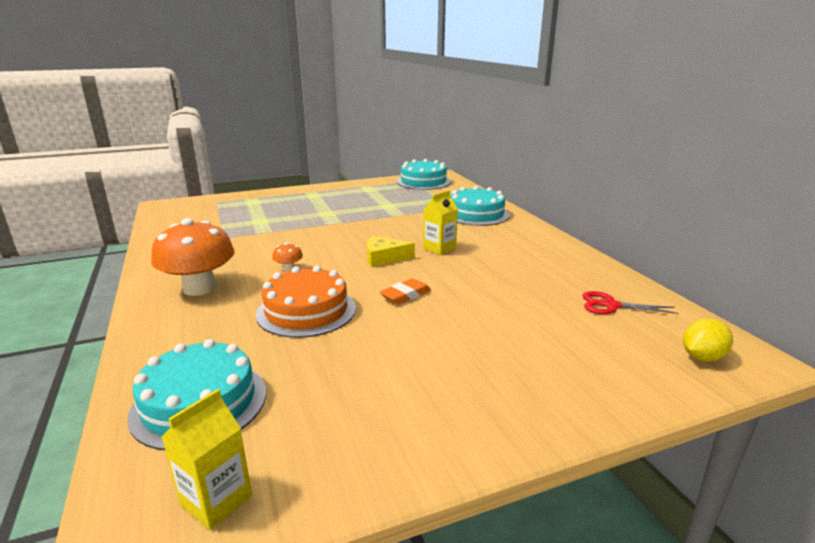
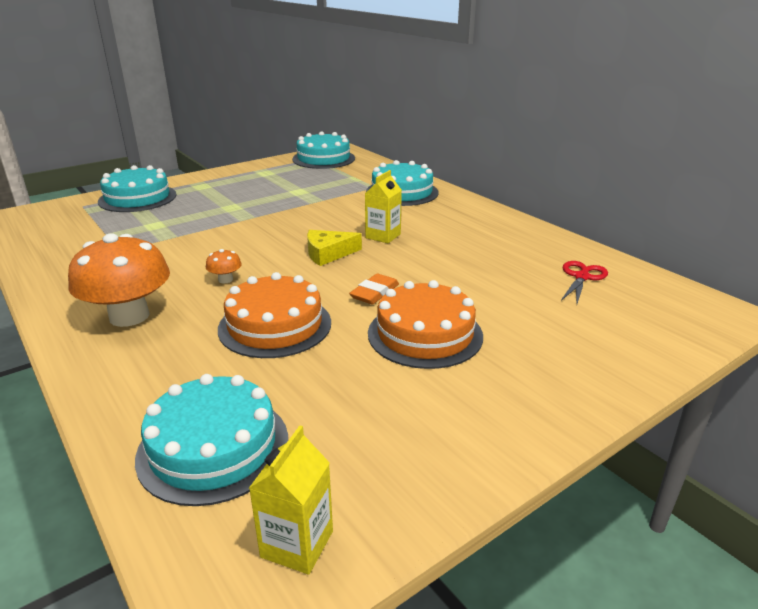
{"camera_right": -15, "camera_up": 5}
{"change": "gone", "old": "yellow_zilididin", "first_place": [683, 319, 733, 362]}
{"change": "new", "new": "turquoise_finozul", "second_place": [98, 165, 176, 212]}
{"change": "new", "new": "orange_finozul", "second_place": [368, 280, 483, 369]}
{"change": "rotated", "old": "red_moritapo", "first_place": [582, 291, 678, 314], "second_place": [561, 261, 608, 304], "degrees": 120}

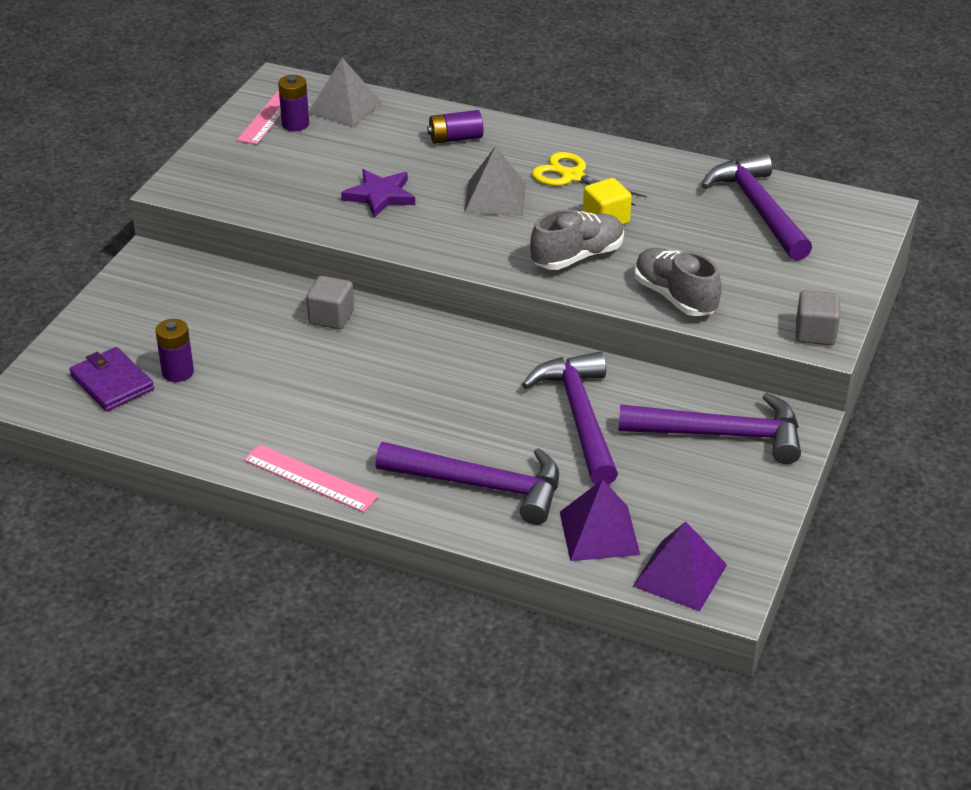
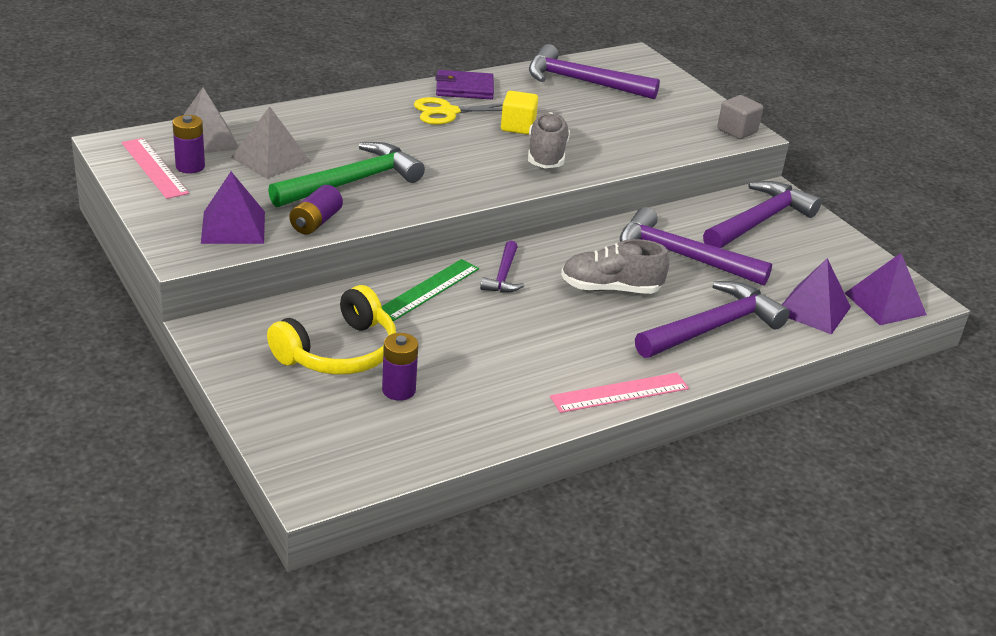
{"camera_right": -55, "camera_up": -5}
{"change": "new", "new": "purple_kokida", "second_place": [201, 172, 265, 244]}
{"change": "new", "new": "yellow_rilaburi", "second_place": [267, 285, 396, 375]}
{"change": "new", "new": "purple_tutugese", "second_place": [480, 241, 524, 293]}
{"change": "shifted", "old": "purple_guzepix", "first_place": [69, 347, 154, 411], "second_place": [435, 70, 494, 99]}
{"change": "shifted", "old": "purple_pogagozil", "first_place": [427, 110, 483, 144], "second_place": [289, 185, 343, 235]}
{"change": "shifted", "old": "grey_kokida", "first_place": [464, 146, 526, 216], "second_place": [231, 106, 311, 179]}
{"change": "shifted", "old": "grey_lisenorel", "first_place": [634, 248, 722, 316], "second_place": [561, 239, 669, 294]}
{"change": "swapped", "old": "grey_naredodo", "new": "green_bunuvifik", "first_place": [306, 276, 354, 329], "second_place": [381, 259, 479, 321]}
{"change": "swapped", "old": "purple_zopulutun", "new": "green_tutugese", "first_place": [341, 169, 415, 218], "second_place": [268, 142, 425, 207]}

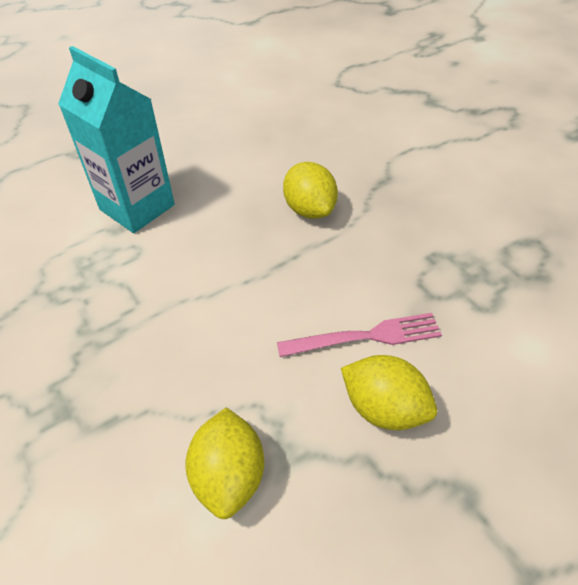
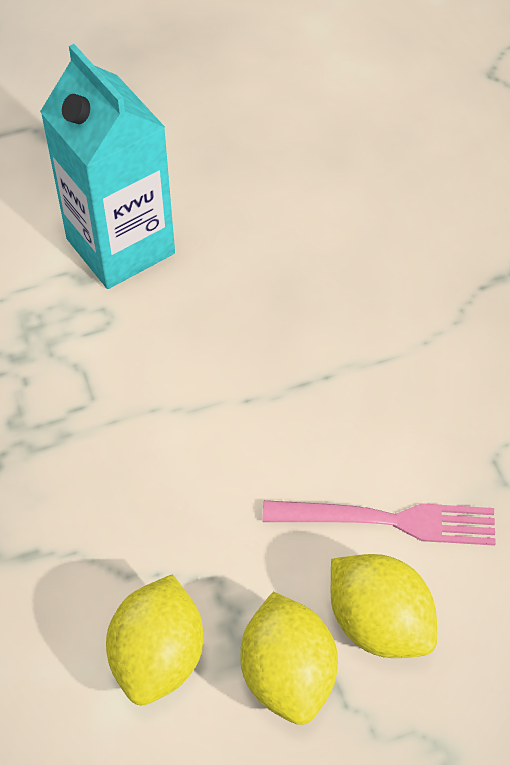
{"camera_right": 15, "camera_up": 5}
{"change": "shifted", "old": "yellow_zilididin", "first_place": [283, 162, 338, 219], "second_place": [240, 592, 338, 725]}

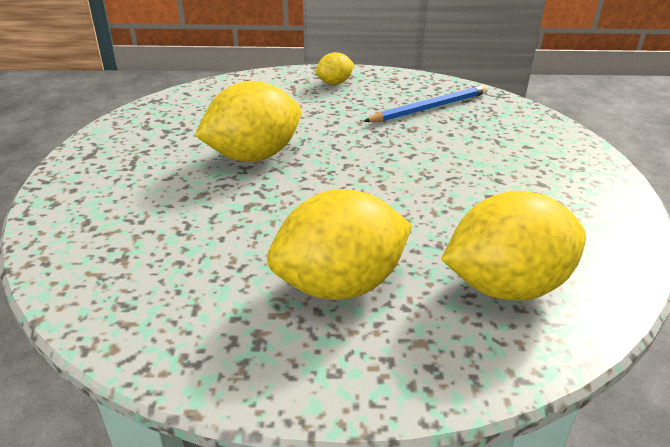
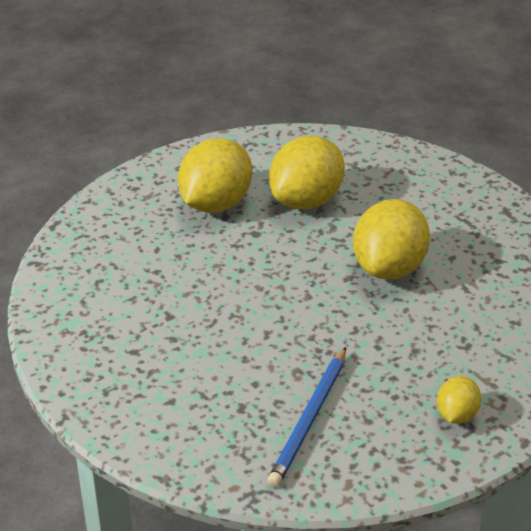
{"camera_right": 145, "camera_up": 5}
{"change": "shifted", "old": "yellow_zilididin", "first_place": [441, 191, 586, 301], "second_place": [269, 136, 345, 209]}

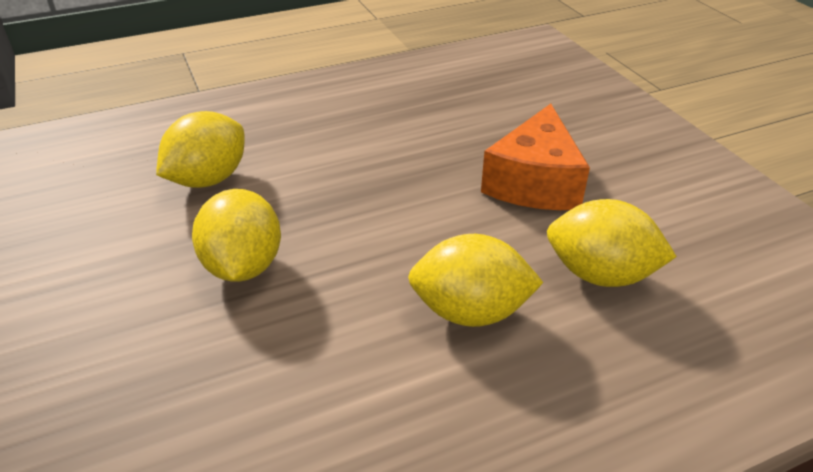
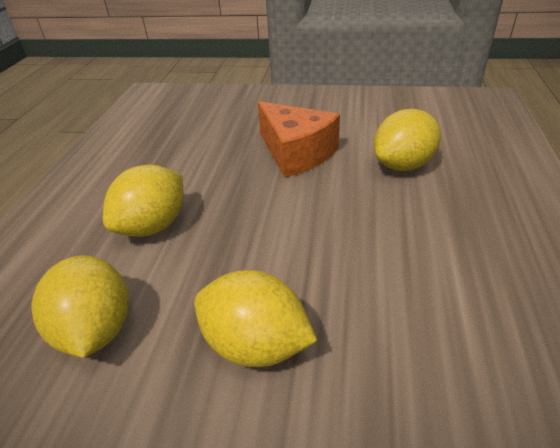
{"camera_right": -55, "camera_up": 0}
{"change": "shifted", "old": "yellow_zilididin", "first_place": [408, 234, 544, 327], "second_place": [103, 165, 184, 237]}

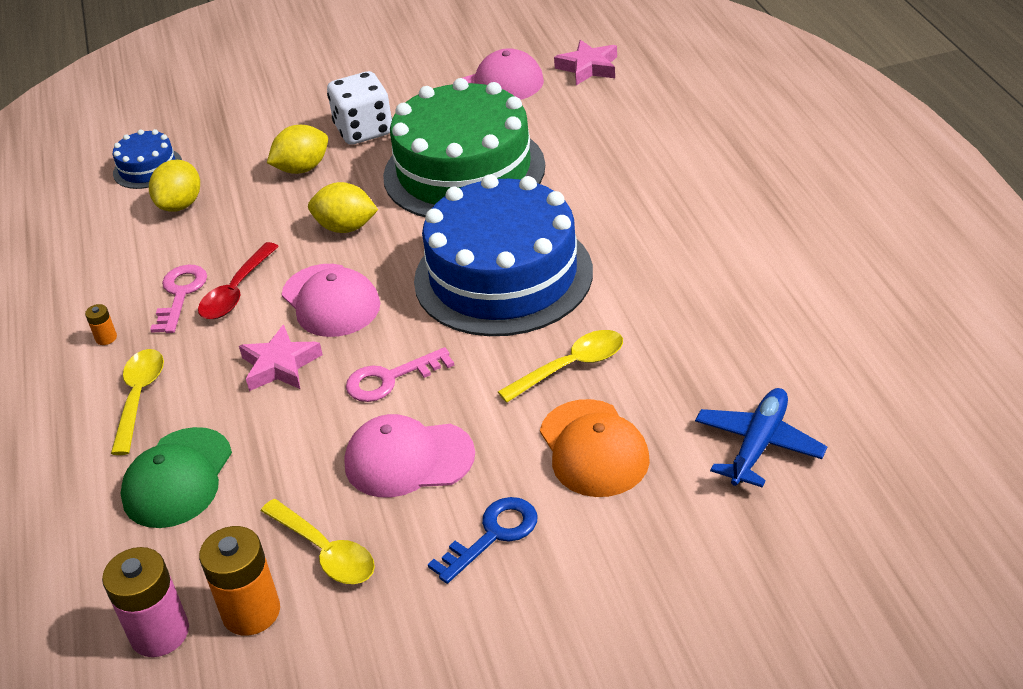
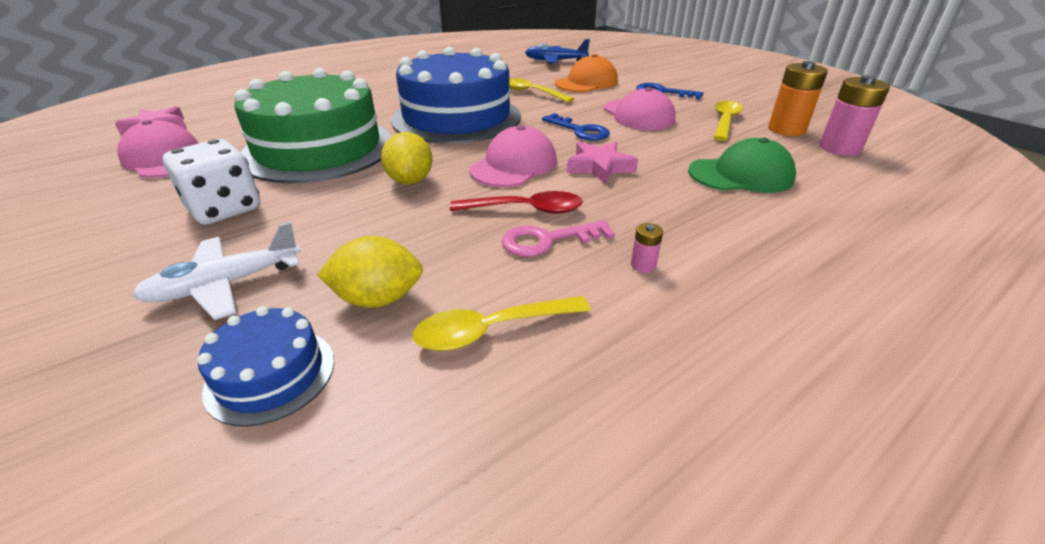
{"camera_right": -115, "camera_up": -5}
{"change": "gone", "old": "yellow_zilididin", "first_place": [267, 125, 328, 174]}
{"change": "new", "new": "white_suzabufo", "second_place": [133, 222, 301, 320]}
{"change": "shifted", "old": "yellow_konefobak", "first_place": [111, 349, 164, 455], "second_place": [413, 296, 591, 351]}
{"change": "repainted", "old": "orange_pogagozil", "new": "pink_pogagozil", "first_place": [85, 304, 117, 345], "second_place": [631, 223, 663, 273]}
{"change": "repainted", "old": "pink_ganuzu", "new": "blue_ganuzu", "first_place": [346, 347, 454, 402], "second_place": [542, 113, 610, 141]}

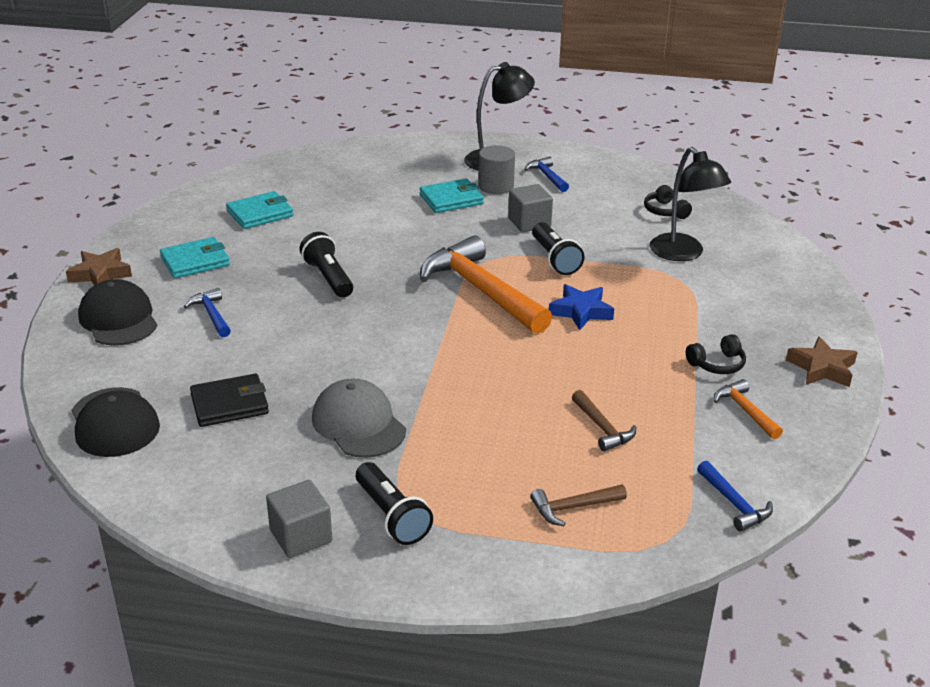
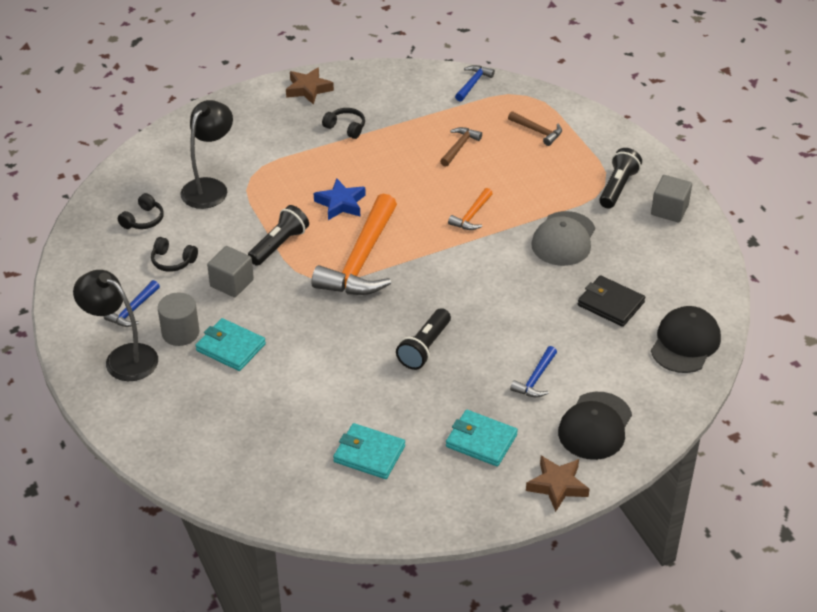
{"camera_right": -125, "camera_up": 10}
{"change": "new", "new": "black_rilaburi", "second_place": [151, 237, 198, 272]}
{"change": "shifted", "old": "orange_tutugese", "first_place": [714, 379, 783, 439], "second_place": [448, 188, 493, 230]}

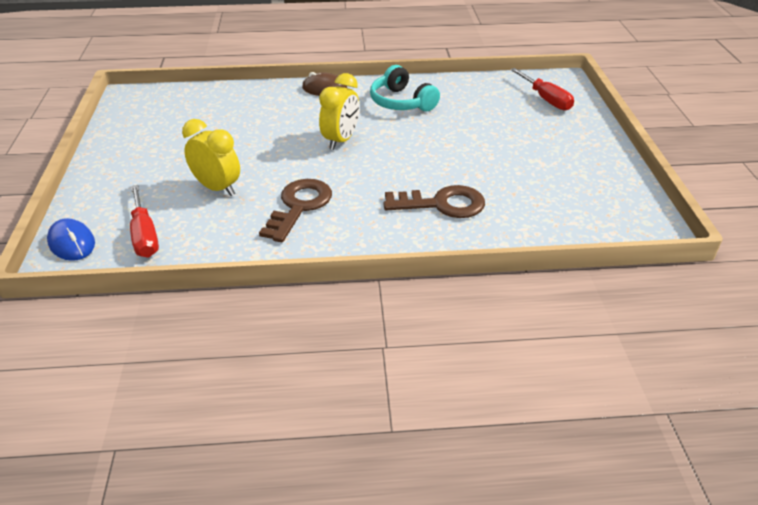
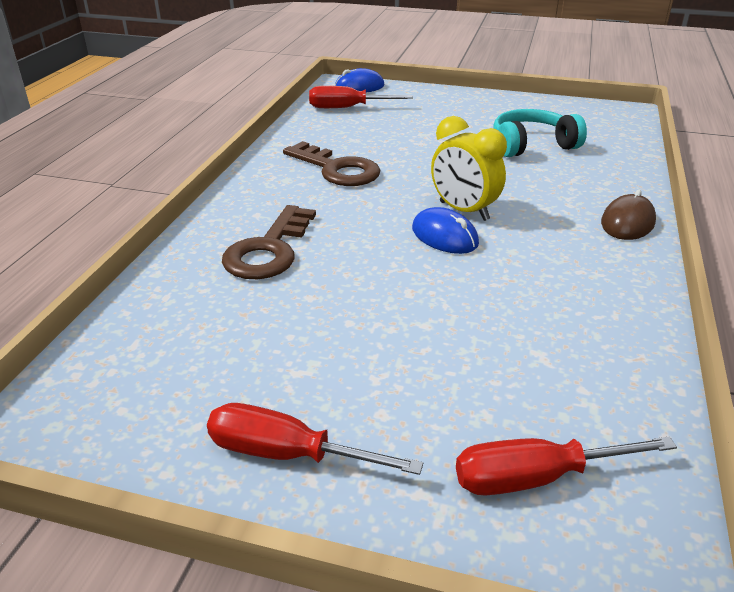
{"camera_right": 110, "camera_up": -5}
{"change": "gone", "old": "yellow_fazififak", "first_place": [182, 119, 240, 196]}
{"change": "new", "new": "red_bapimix", "second_place": [207, 403, 423, 475]}
{"change": "new", "new": "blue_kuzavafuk", "second_place": [412, 207, 479, 254]}
{"change": "shifted", "old": "turquoise_rilaburi", "first_place": [370, 65, 440, 111], "second_place": [494, 109, 587, 157]}

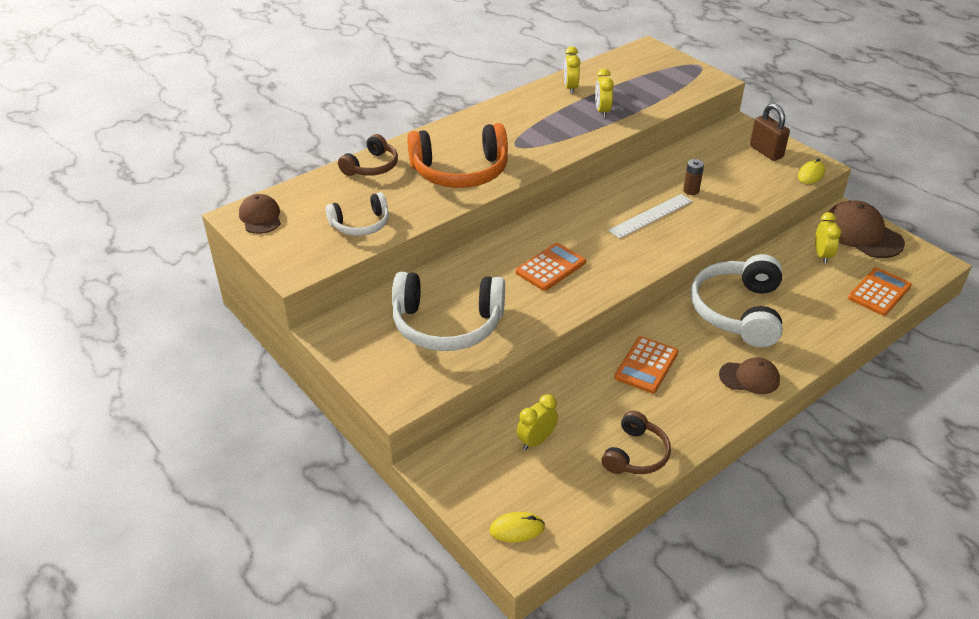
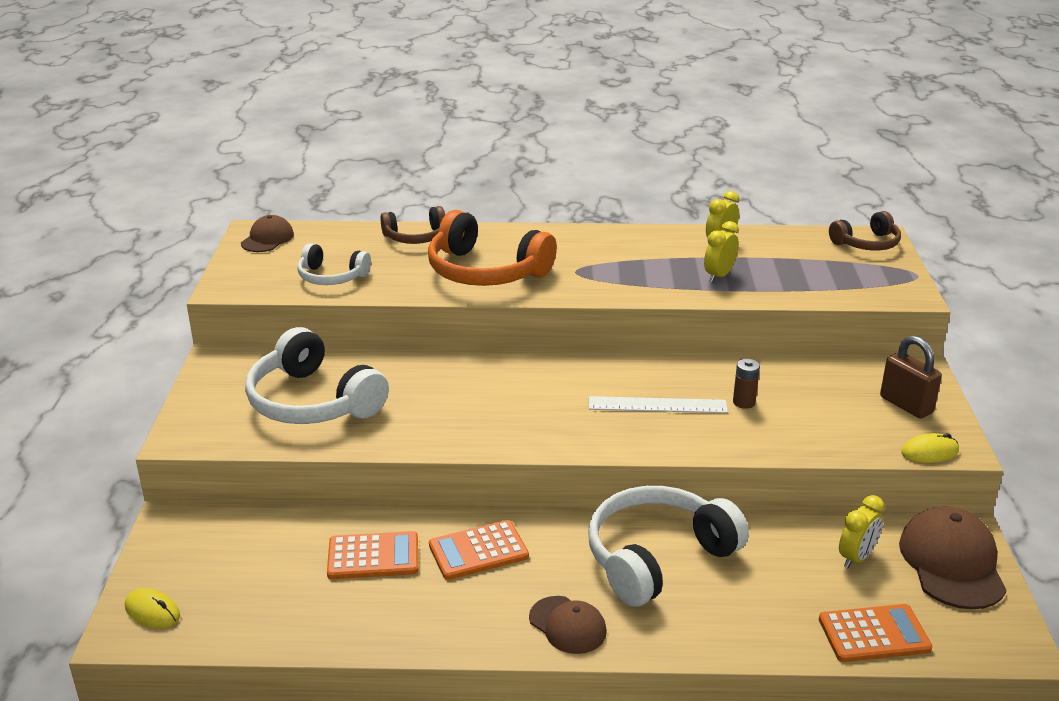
{"camera_right": 40, "camera_up": -10}
{"change": "gone", "old": "yellow_fazififak", "first_place": [517, 394, 558, 450]}
{"change": "shifted", "old": "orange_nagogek", "first_place": [515, 243, 586, 291], "second_place": [327, 531, 418, 579]}
{"change": "shifted", "old": "brown_rilaburi", "first_place": [602, 411, 671, 474], "second_place": [829, 211, 901, 250]}
{"change": "rotated", "old": "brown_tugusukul", "first_place": [750, 103, 790, 161], "second_place": [880, 336, 942, 419], "degrees": -45}

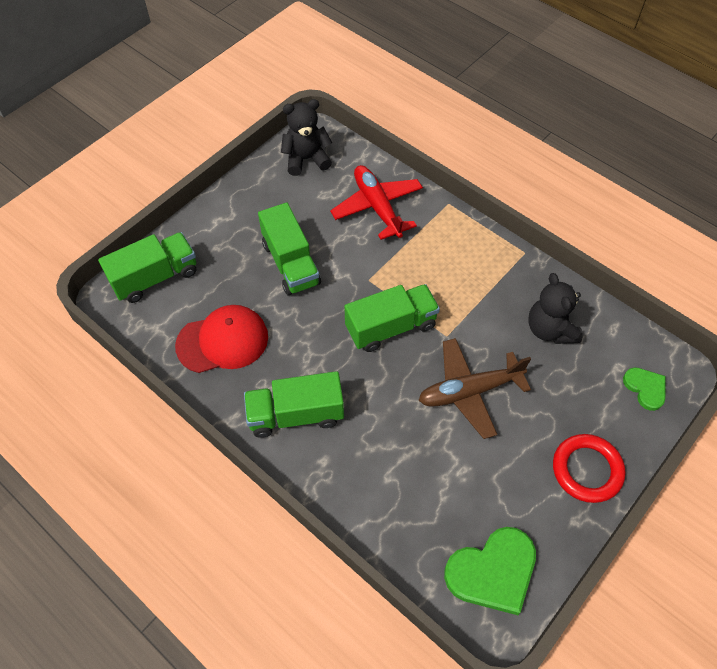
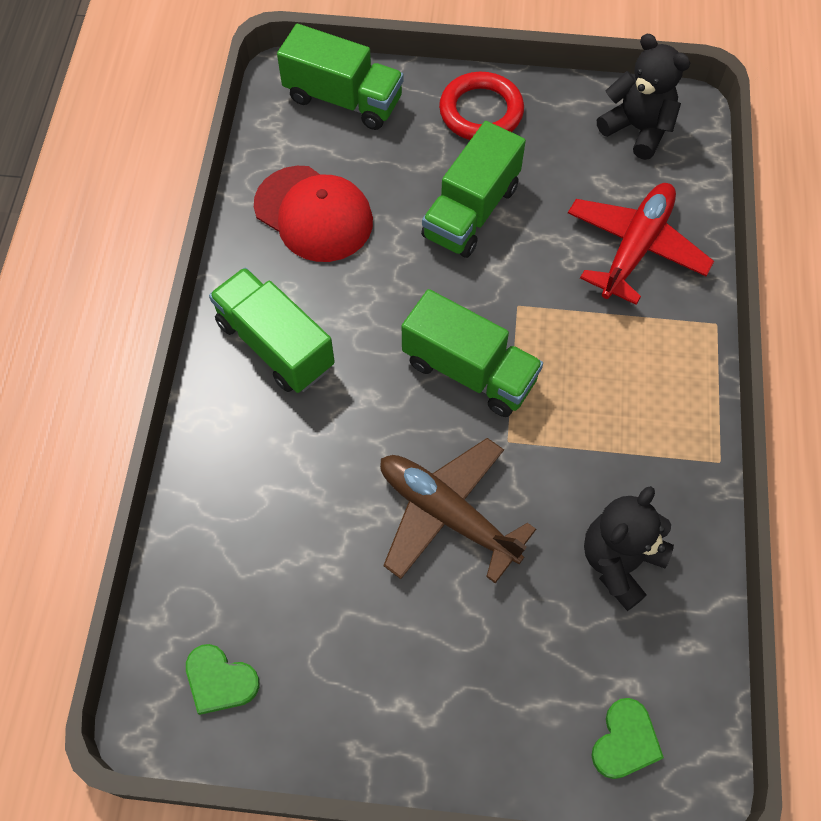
{"camera_right": 55, "camera_up": 5}
{"change": "shifted", "old": "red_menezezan", "first_place": [553, 434, 626, 503], "second_place": [439, 72, 524, 140]}
{"change": "scaled", "old": "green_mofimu", "first_place": [444, 527, 536, 615], "second_place": [186, 644, 259, 715], "factor": 0.56}

